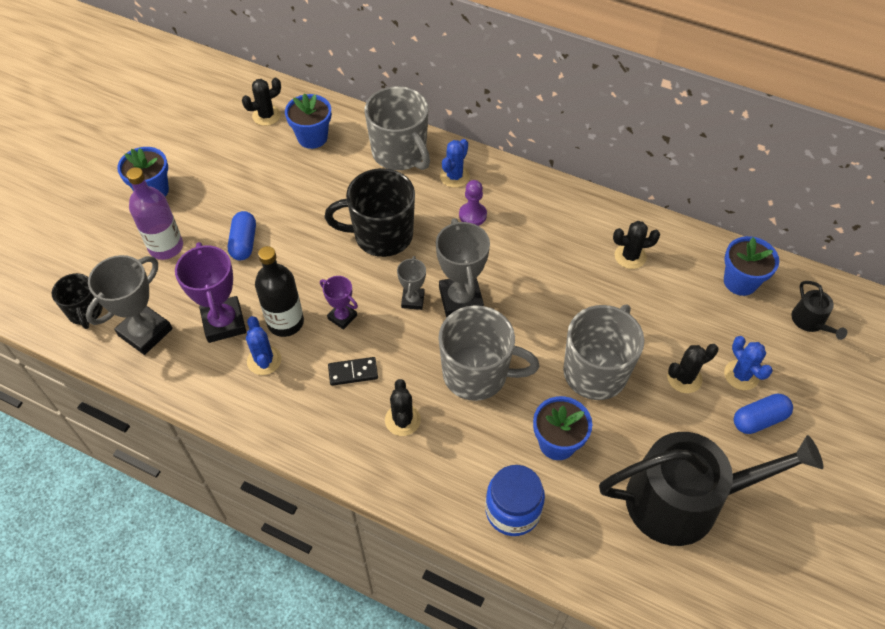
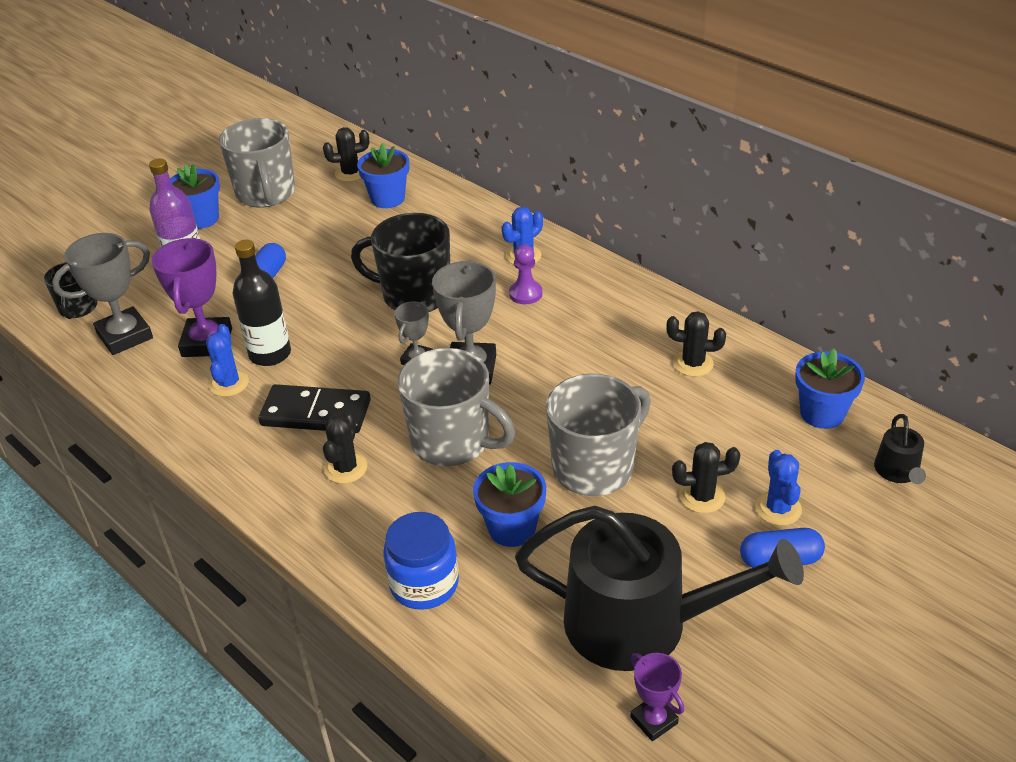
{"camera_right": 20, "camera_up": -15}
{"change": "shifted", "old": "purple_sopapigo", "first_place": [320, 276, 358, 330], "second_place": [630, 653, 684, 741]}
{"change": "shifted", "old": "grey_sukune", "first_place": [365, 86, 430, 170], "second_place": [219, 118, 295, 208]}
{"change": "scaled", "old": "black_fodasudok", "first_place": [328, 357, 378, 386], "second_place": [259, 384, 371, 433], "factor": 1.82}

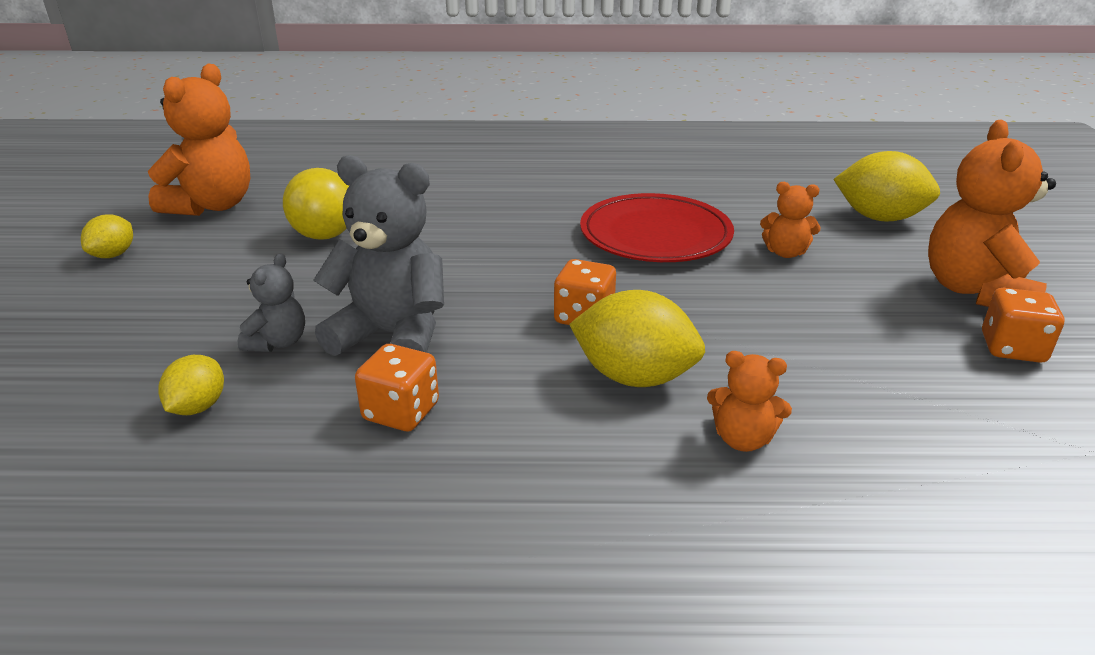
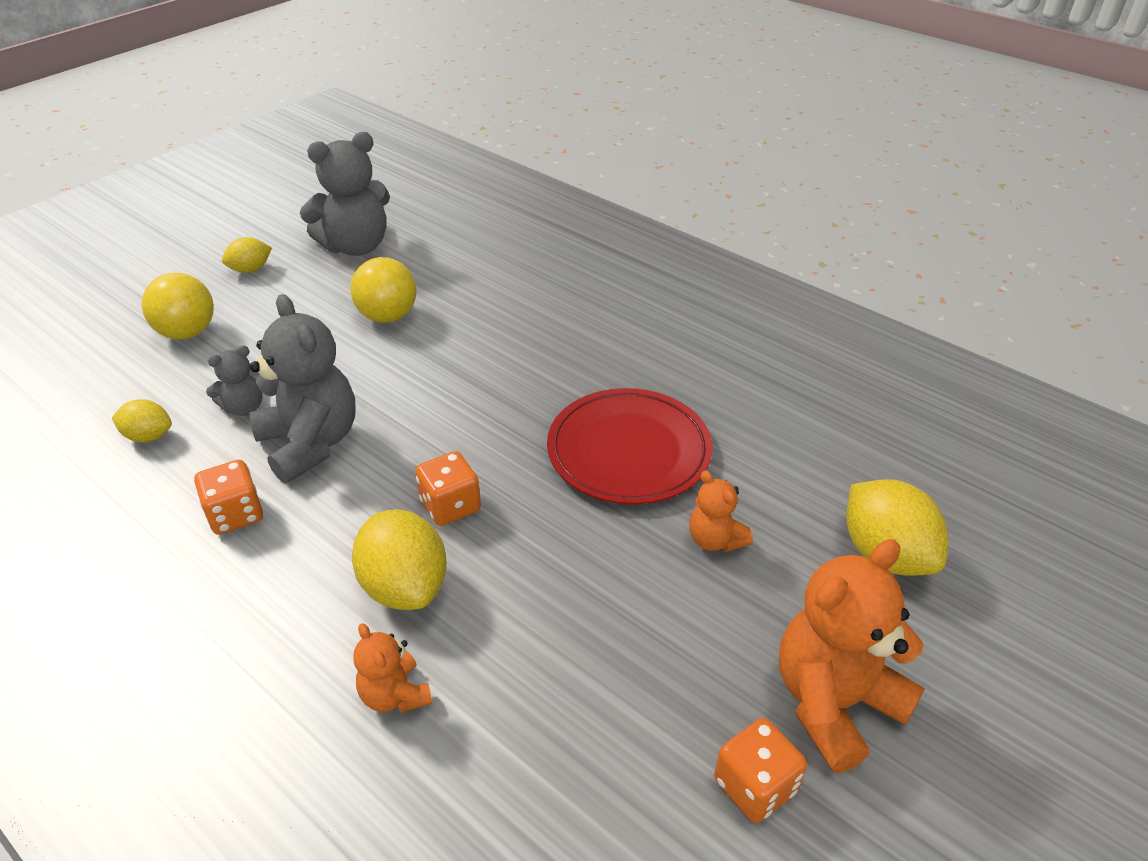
{"camera_right": 40, "camera_up": 10}
{"change": "new", "new": "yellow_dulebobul", "second_place": [142, 273, 214, 339]}
{"change": "repainted", "old": "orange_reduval", "new": "grey_reduval", "first_place": [148, 63, 250, 216], "second_place": [300, 132, 390, 256]}
{"change": "rotated", "old": "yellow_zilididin", "first_place": [158, 355, 224, 415], "second_place": [112, 399, 172, 443], "degrees": 45}

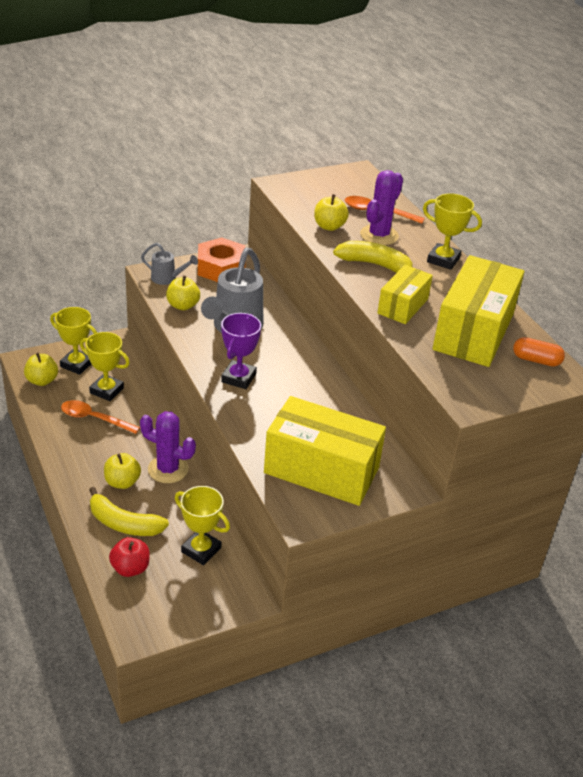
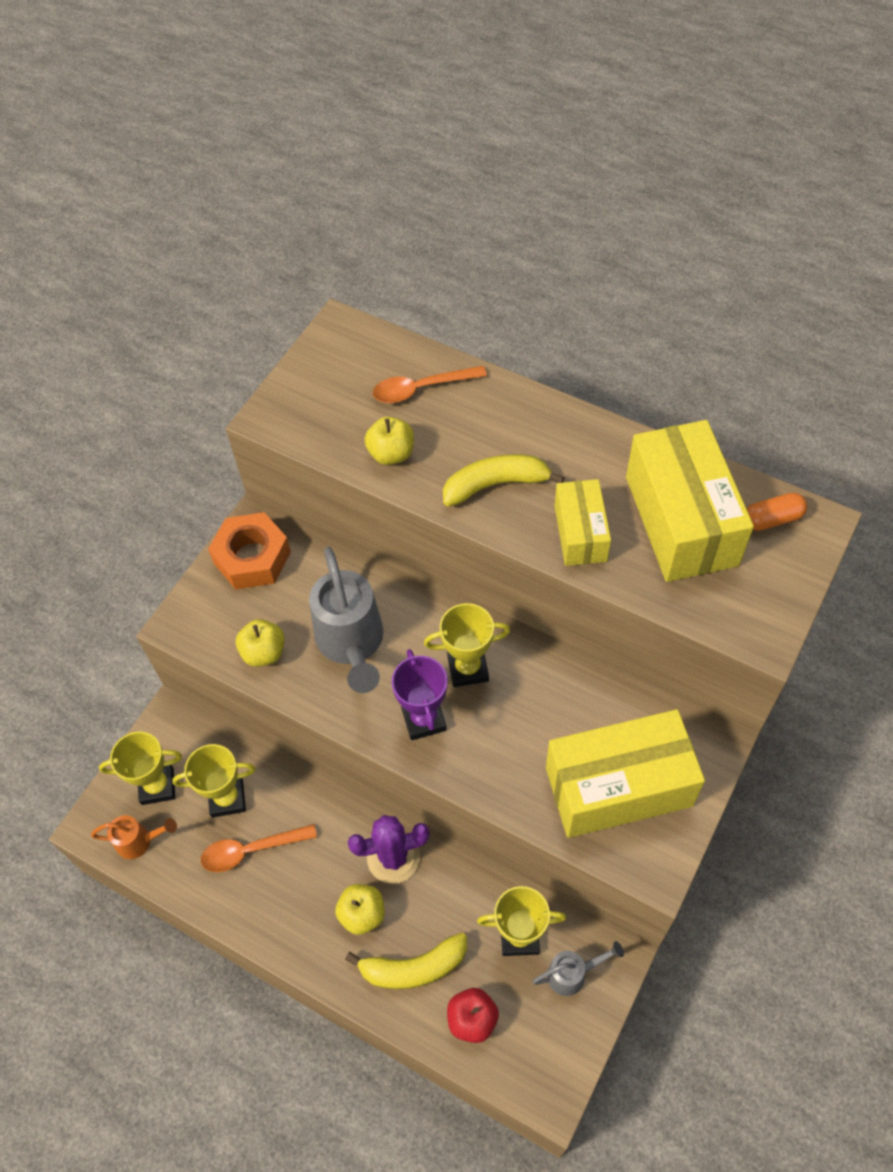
{"camera_right": -30, "camera_up": 20}
{"change": "gone", "old": "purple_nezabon", "first_place": [360, 170, 403, 245]}
{"change": "shifted", "old": "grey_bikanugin", "first_place": [141, 243, 198, 285], "second_place": [532, 941, 624, 996]}
{"change": "shifted", "old": "yellow_sopapigo", "first_place": [423, 194, 482, 270], "second_place": [424, 603, 510, 687]}
{"change": "swapped", "old": "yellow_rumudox", "new": "orange_bikanugin", "first_place": [24, 353, 58, 386], "second_place": [91, 815, 177, 859]}

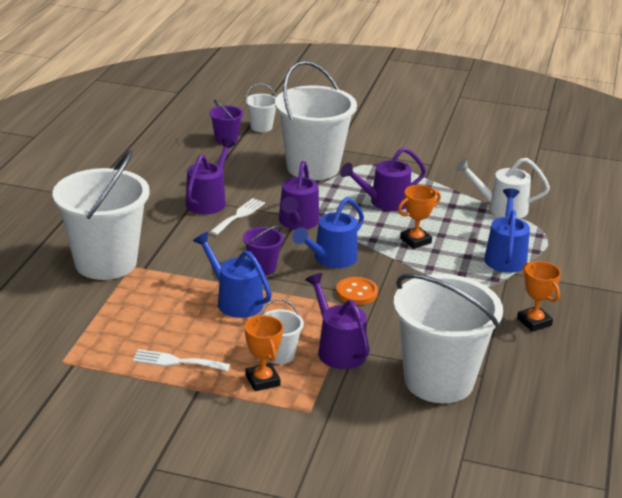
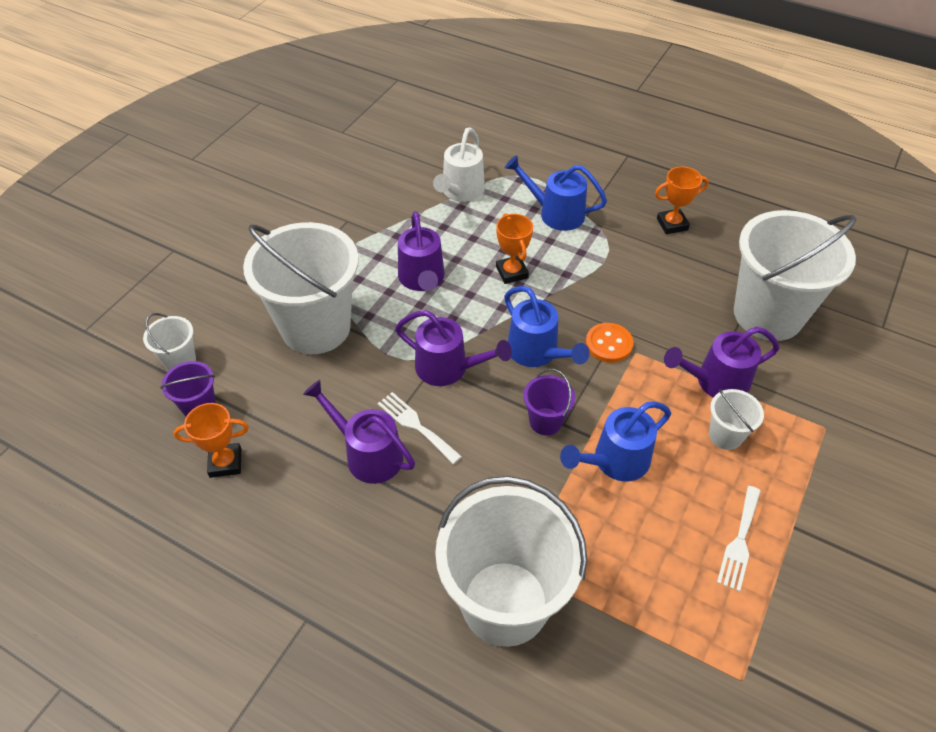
{"camera_right": -75, "camera_up": 20}
{"change": "shifted", "old": "orange_sopapigo", "first_place": [245, 315, 283, 391], "second_place": [173, 403, 249, 478]}

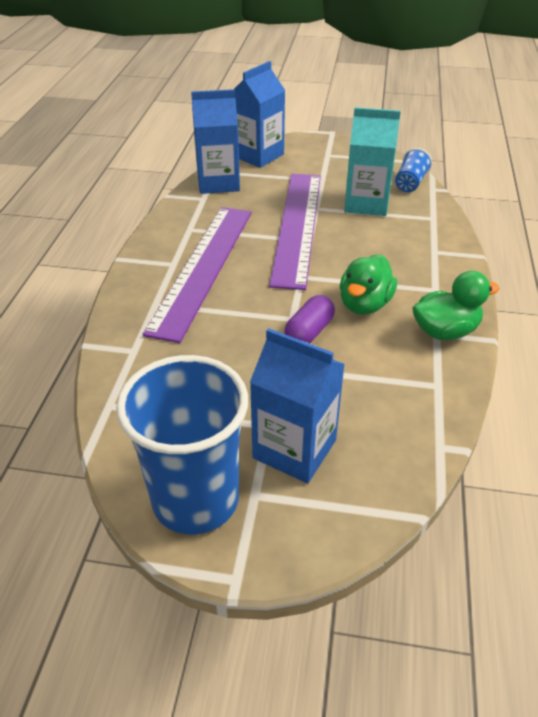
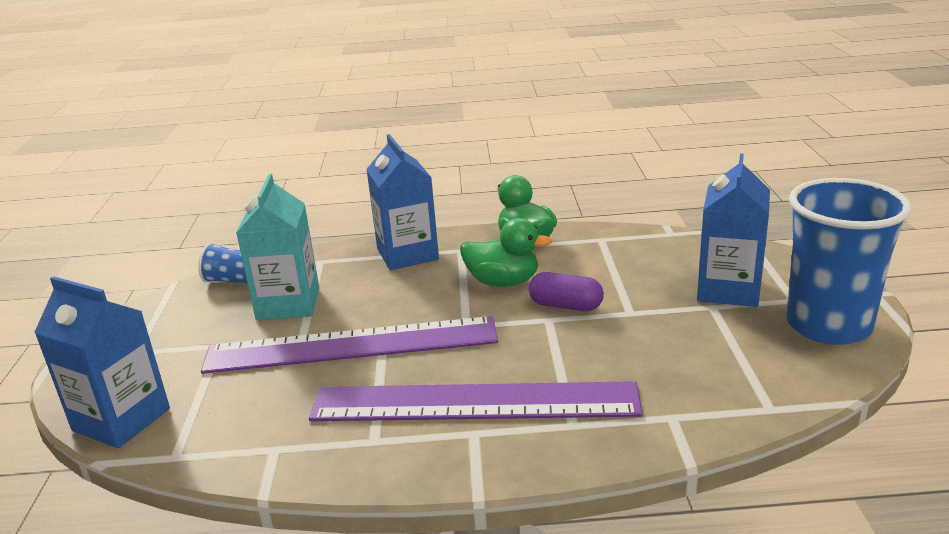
{"camera_right": -100, "camera_up": -15}
{"change": "shifted", "old": "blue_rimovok", "first_place": [191, 89, 240, 194], "second_place": [366, 134, 439, 270]}

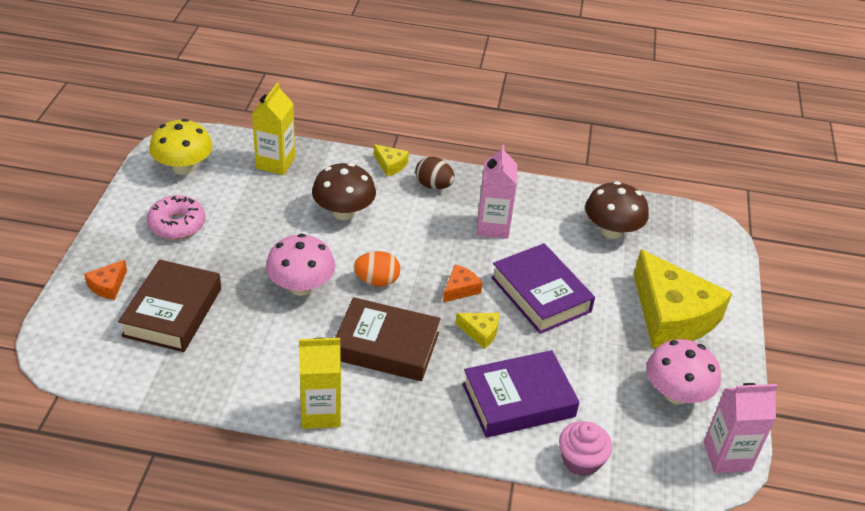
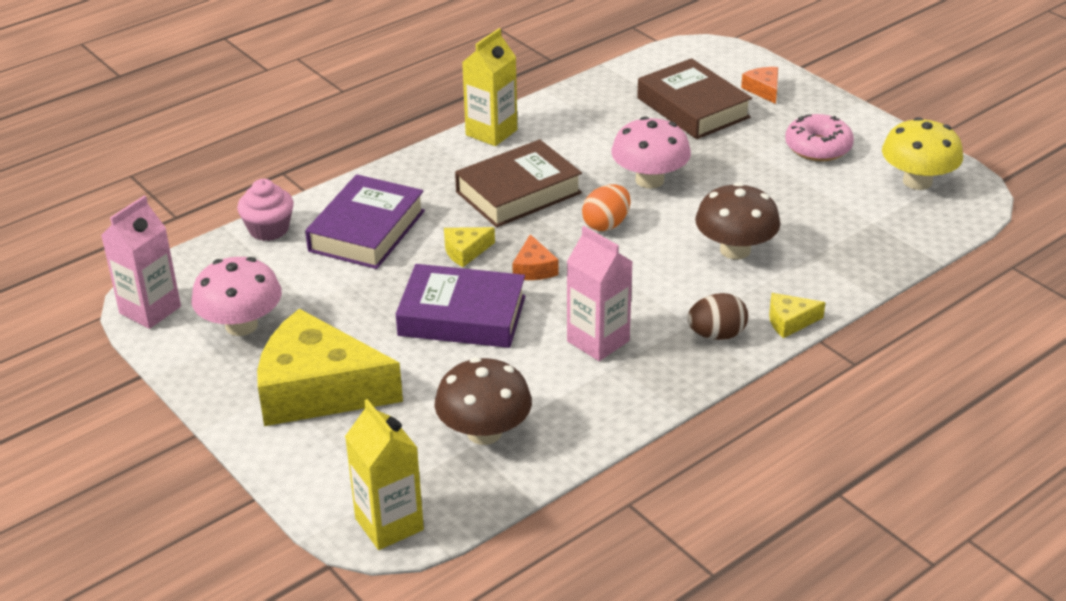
{"camera_right": 135, "camera_up": -5}
{"change": "shifted", "old": "yellow_rimovok", "first_place": [252, 82, 295, 175], "second_place": [345, 399, 424, 550]}

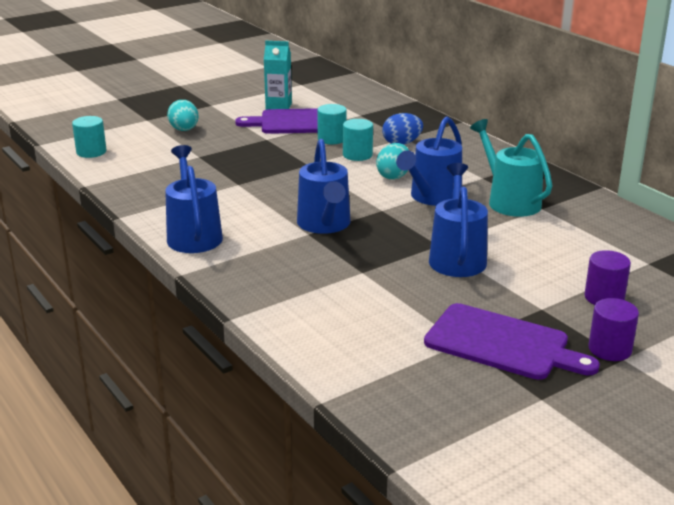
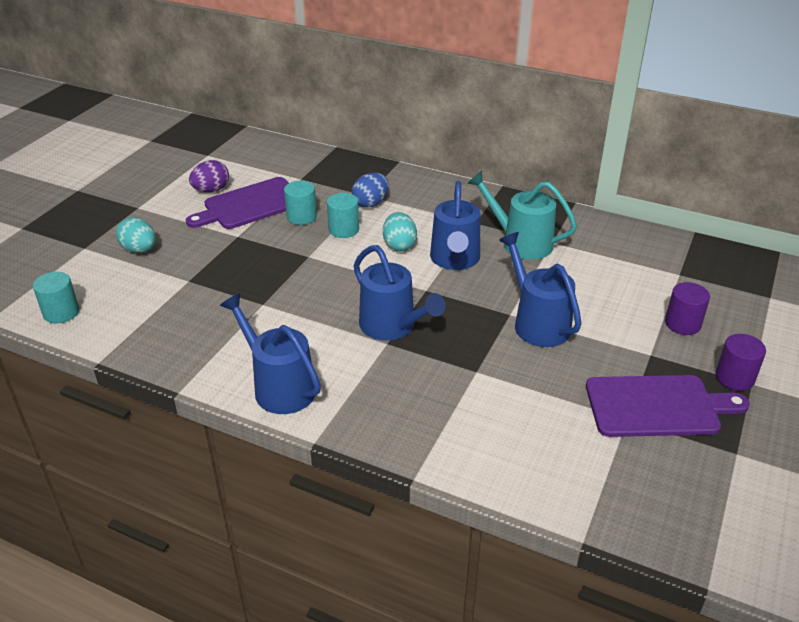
{"camera_right": -30, "camera_up": 10}
{"change": "swapped", "old": "turquoise_rimovok", "new": "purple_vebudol", "first_place": [264, 41, 292, 110], "second_place": [189, 160, 229, 192]}

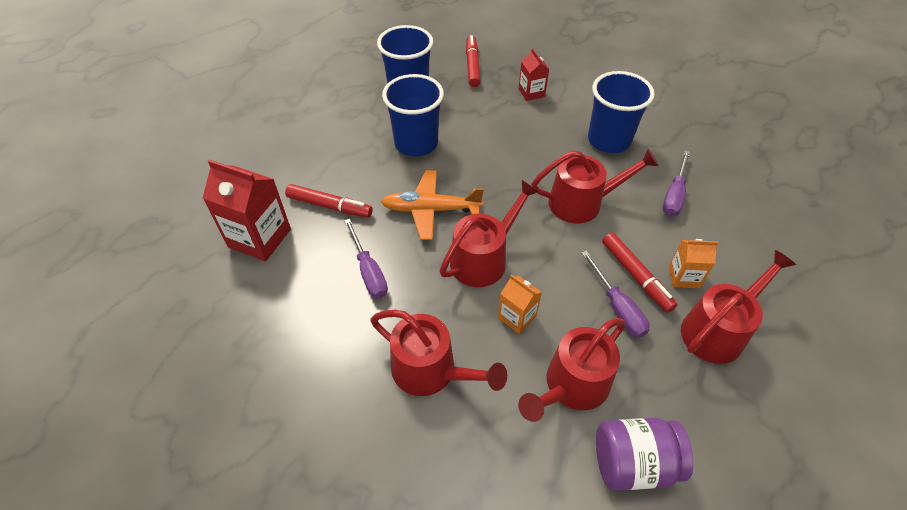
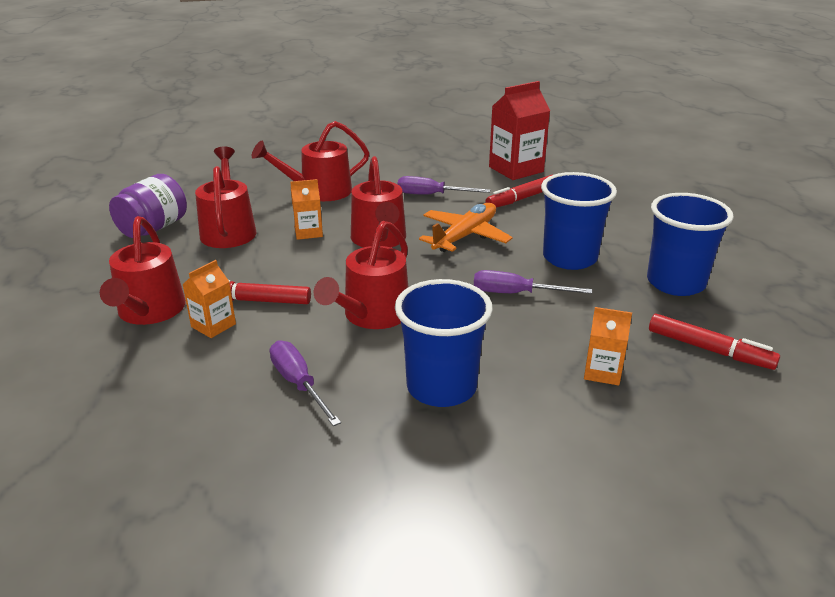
{"camera_right": 125, "camera_up": -20}
{"change": "shifted", "old": "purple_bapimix", "first_place": [581, 250, 650, 337], "second_place": [474, 270, 592, 294]}
{"change": "repainted", "old": "red_rimovok", "new": "orange_rimovok", "first_place": [519, 48, 549, 101], "second_place": [584, 307, 632, 385]}

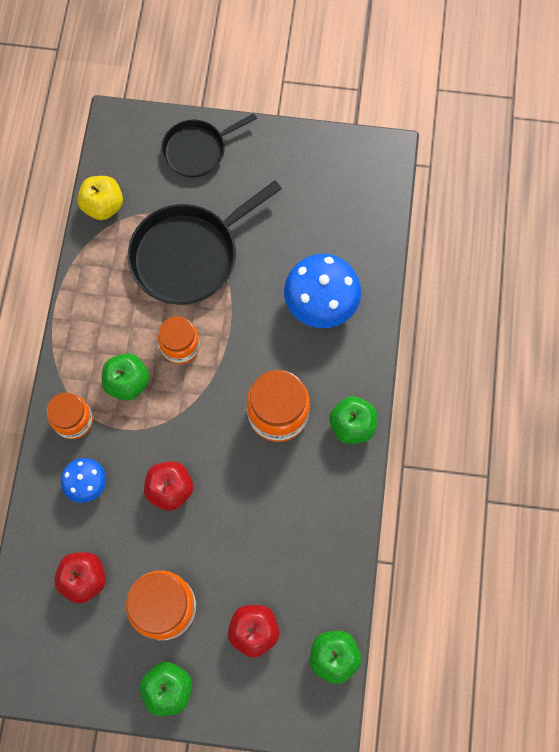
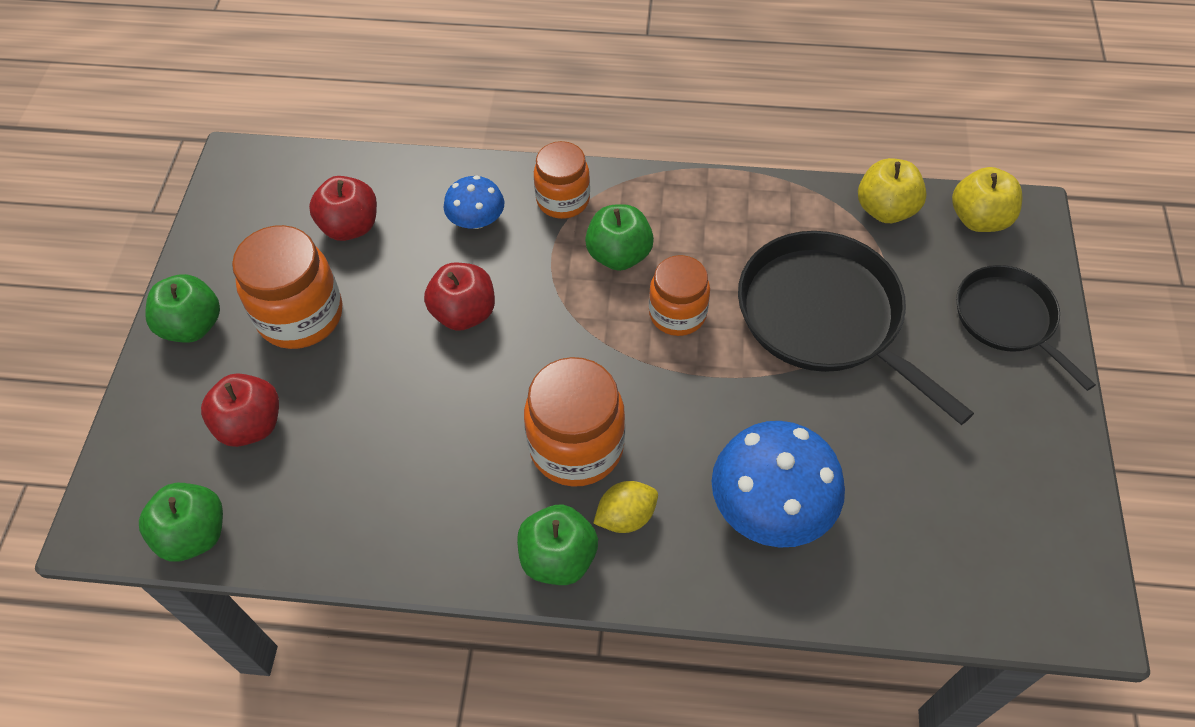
{"camera_right": 90, "camera_up": -15}
{"change": "new", "new": "yellow_zilididin", "second_place": [593, 481, 658, 533]}
{"change": "new", "new": "yellow_rumudox", "second_place": [952, 167, 1023, 232]}

